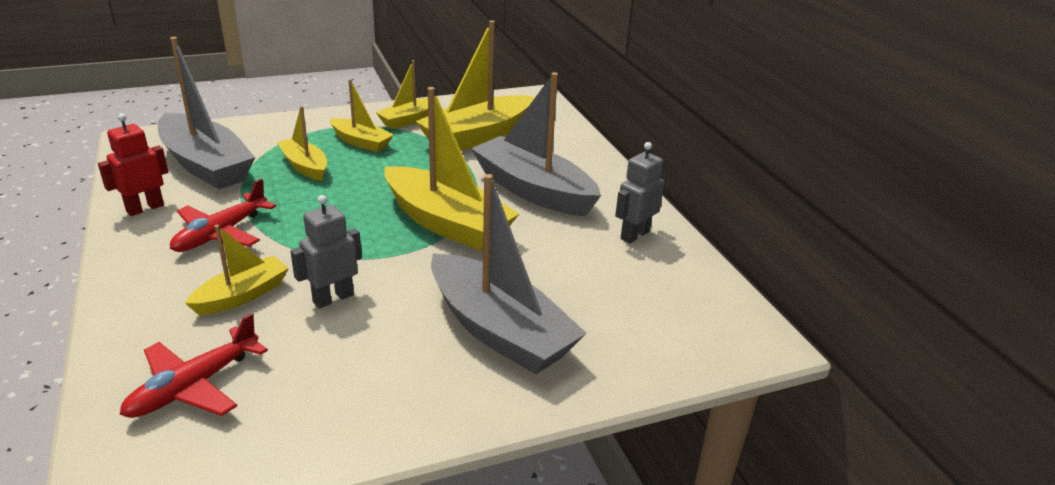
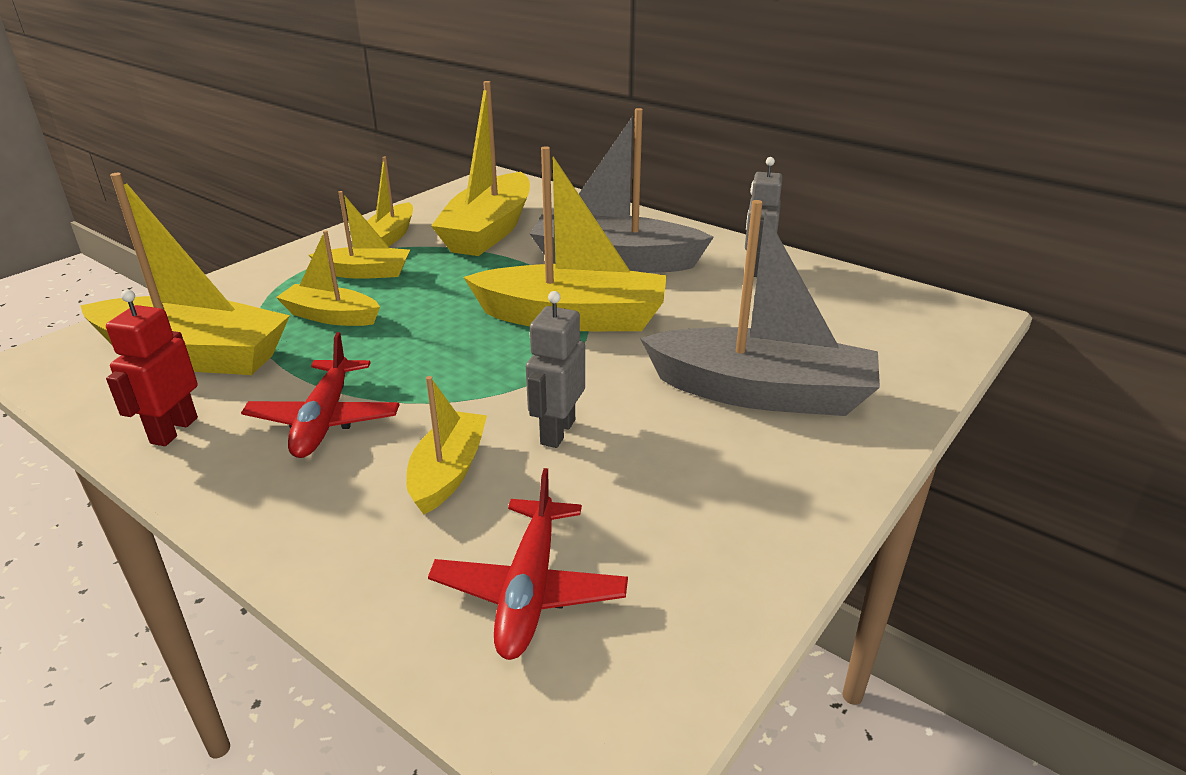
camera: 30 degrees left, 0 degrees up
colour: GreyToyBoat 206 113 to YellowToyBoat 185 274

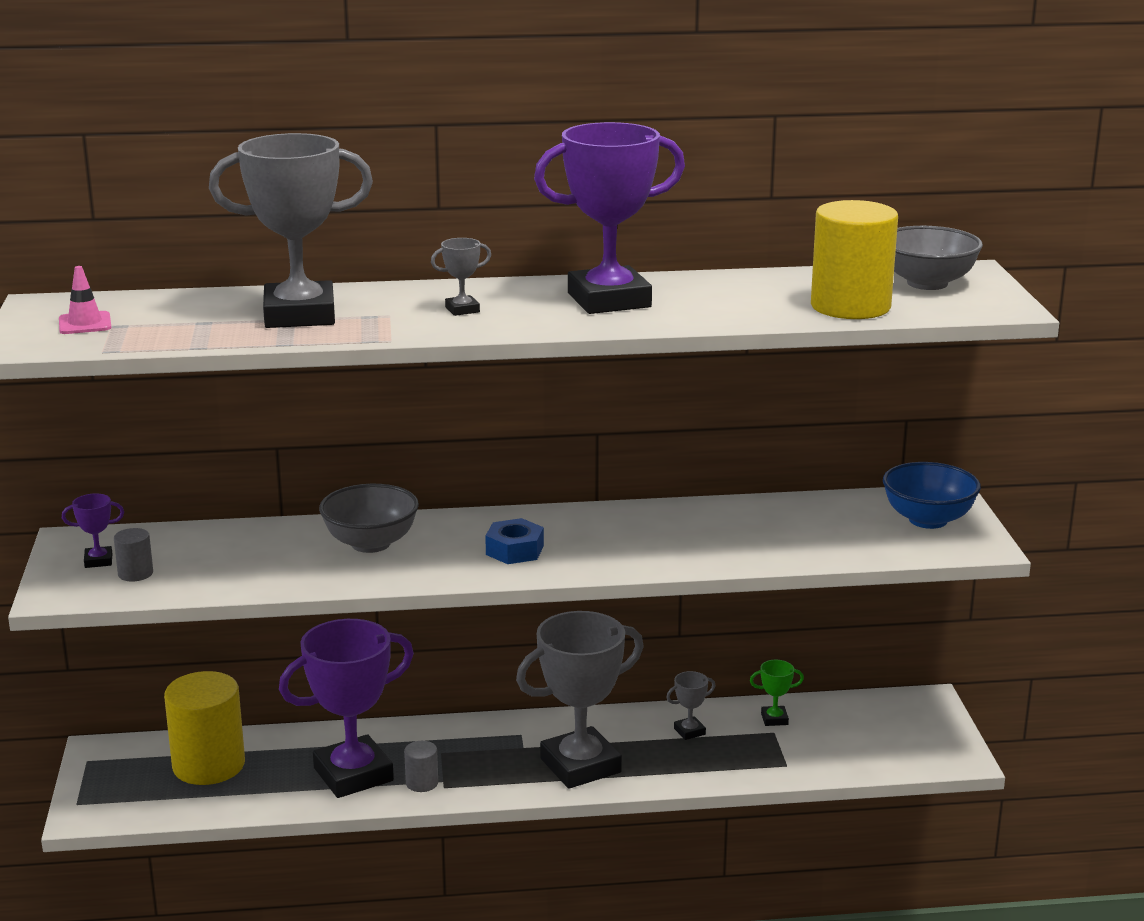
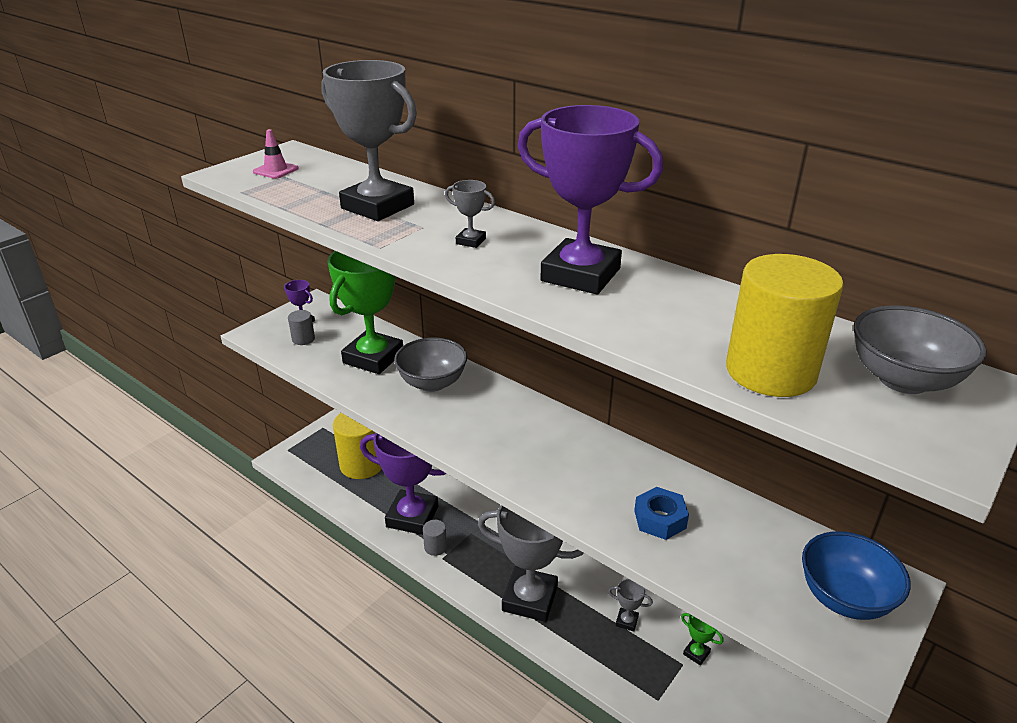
camera: 45 degrees right, 10 degrees up
appeared: LeafGreenPrizeCup 365 312
relocated: BlueHexNut 514 541 to 661 513

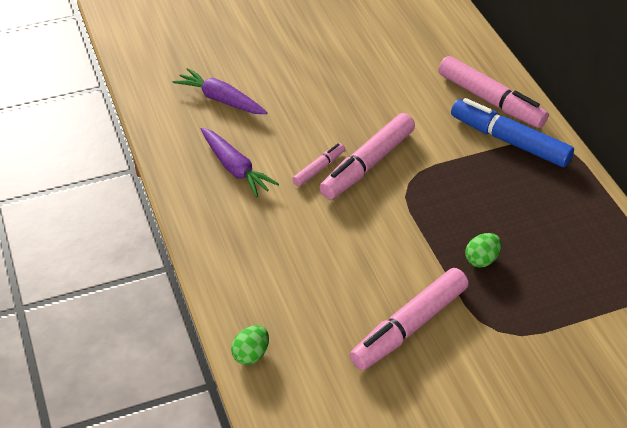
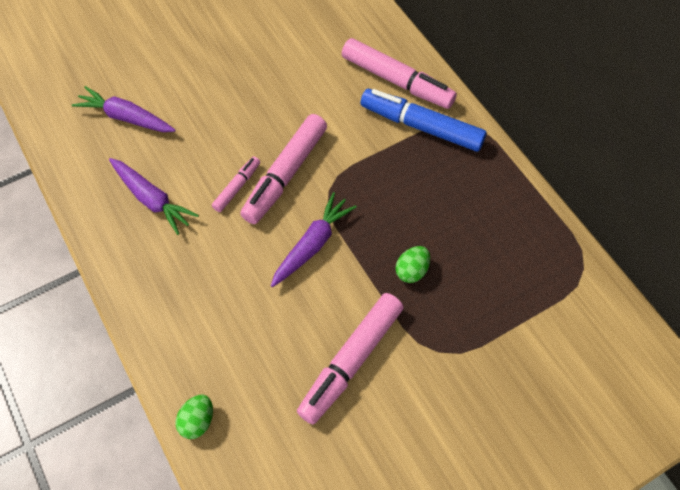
camera: 10 degrees left, 15 degrees up
appeared: PurpleRootVegetable 314 239

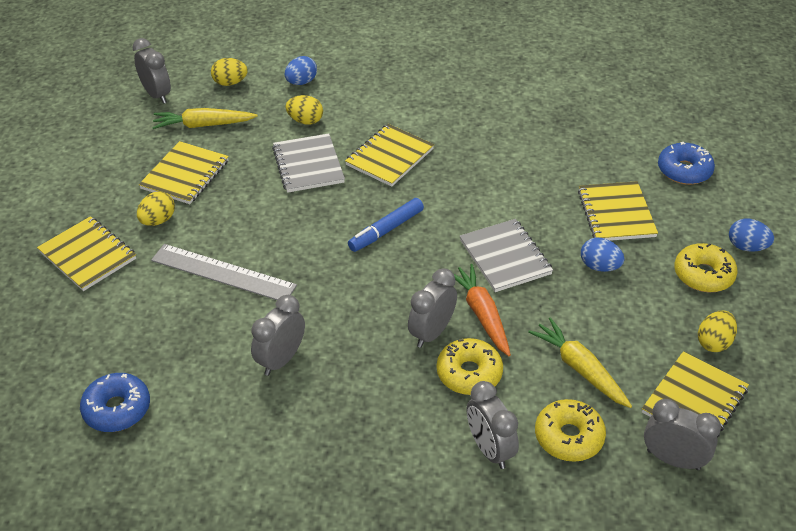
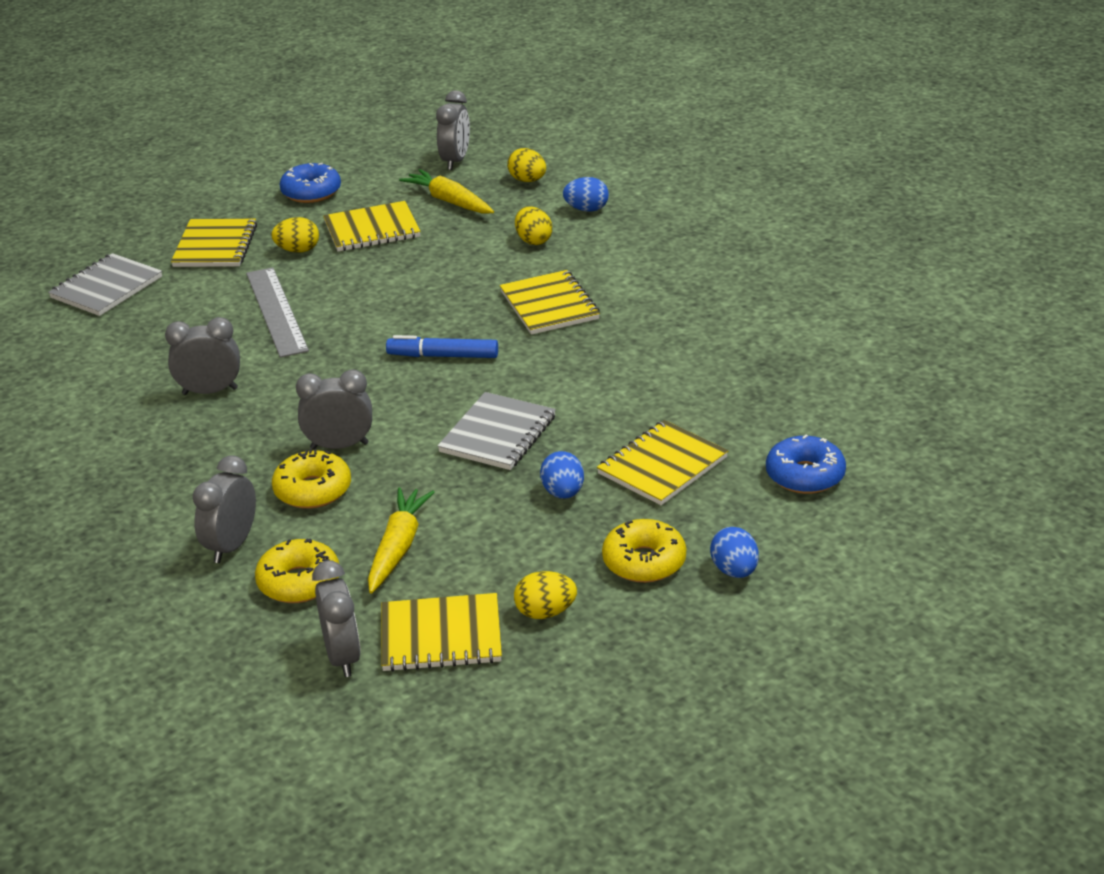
camera: 50 degrees right, 10 degrees down
missing: OrangeRootVegetable 482 310
relocated: GreyNotepad 308 163 to 105 284; BlueDoughnut 115 402 to 310 183
spun: YellowNotepad 389 155 = 550 302 75 degrees clockwise

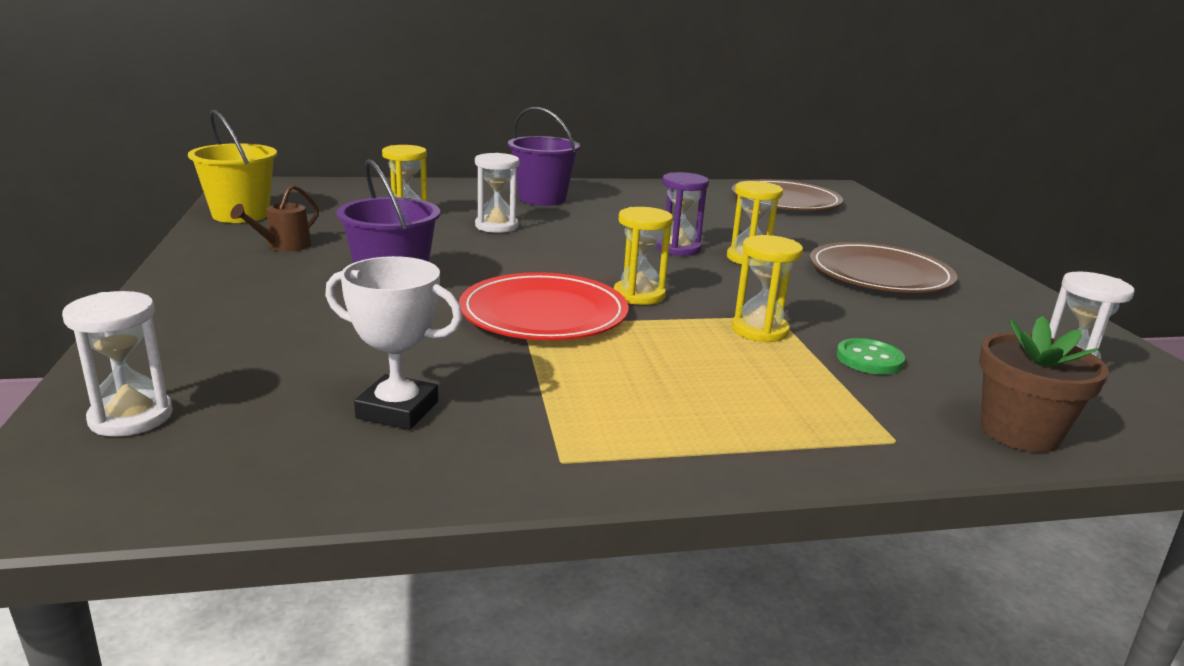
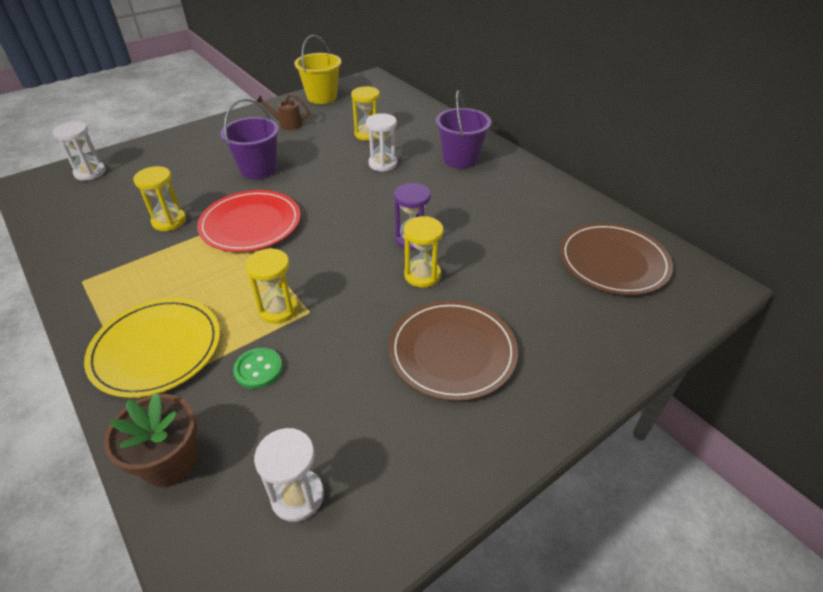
camera: 65 degrees right, 20 degrees up
missing: WhitePrizeCup 394 343
appeared: YellowDinnerPlate 152 348
relocated: YellowSandglass 643 256 to 159 198

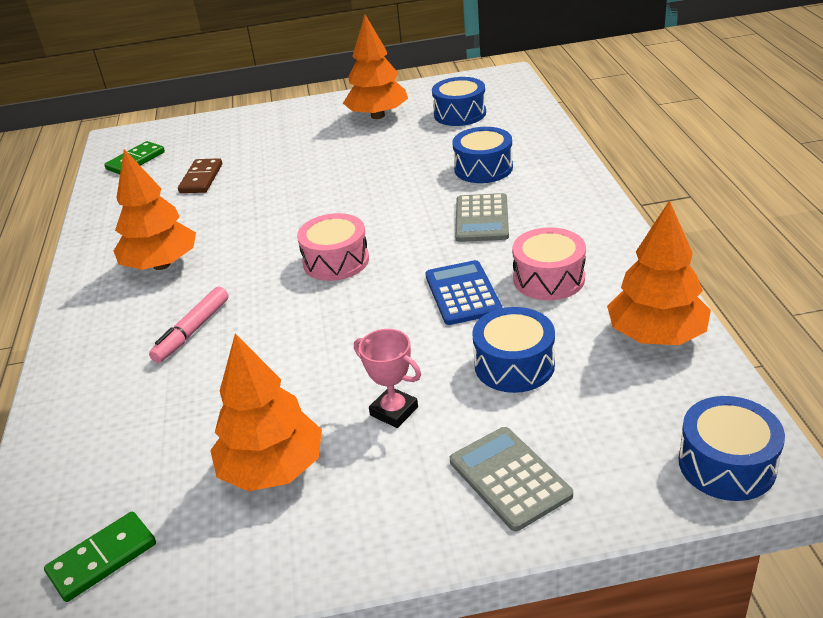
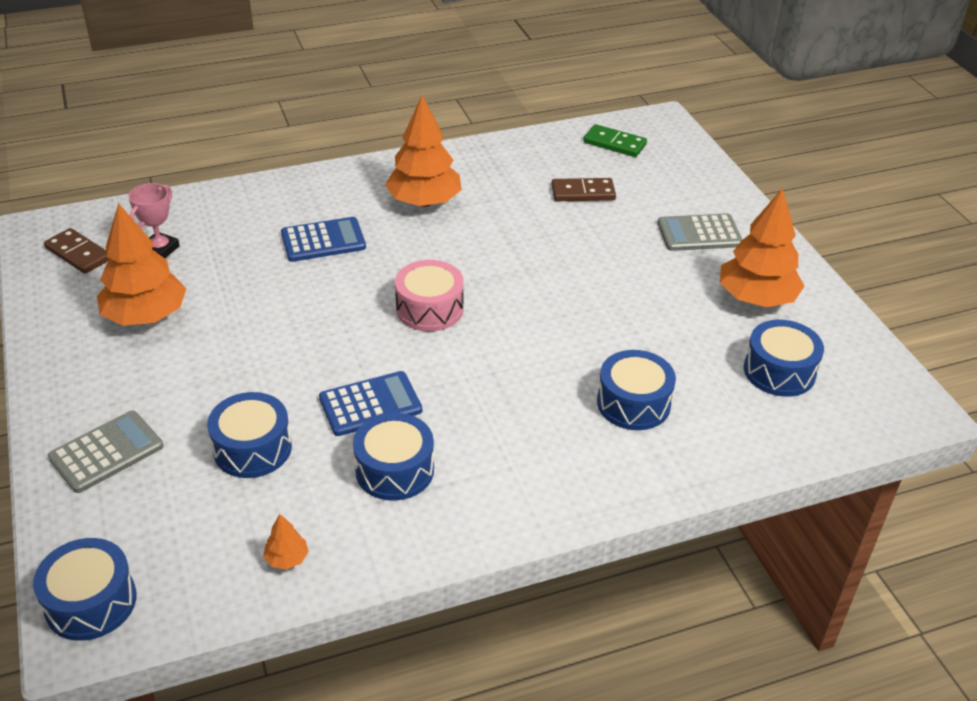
camera: 75 degrees right, 5 degrees up
relocated: GreyAddingMachine 482 217 to 699 232; PinkPrizeCup 387 378 to 154 220
exchanged: PinkMarkerPen 189 325 to BlueAddingMachine 323 239
colour: PinkSnareDrum 549 263 to BlueSnareDrum 393 457; LeafGreenDominoPiece 100 557 to BrownDominoPiece 77 251
size: OrangeTree 659 272 = 286 542 x0.42

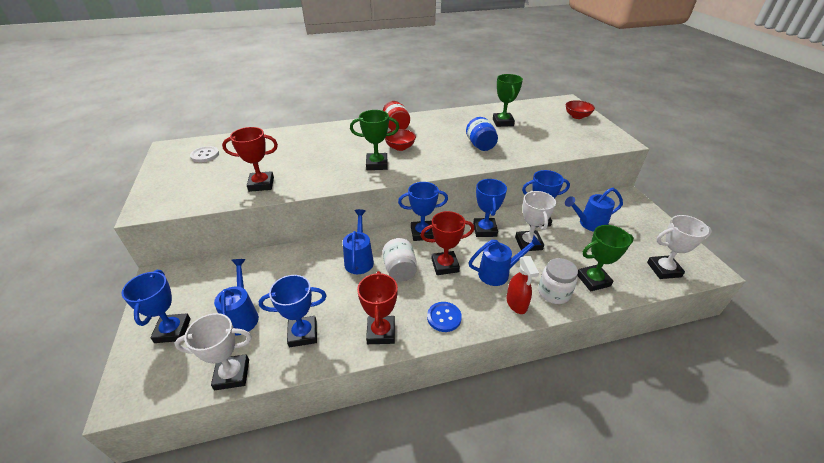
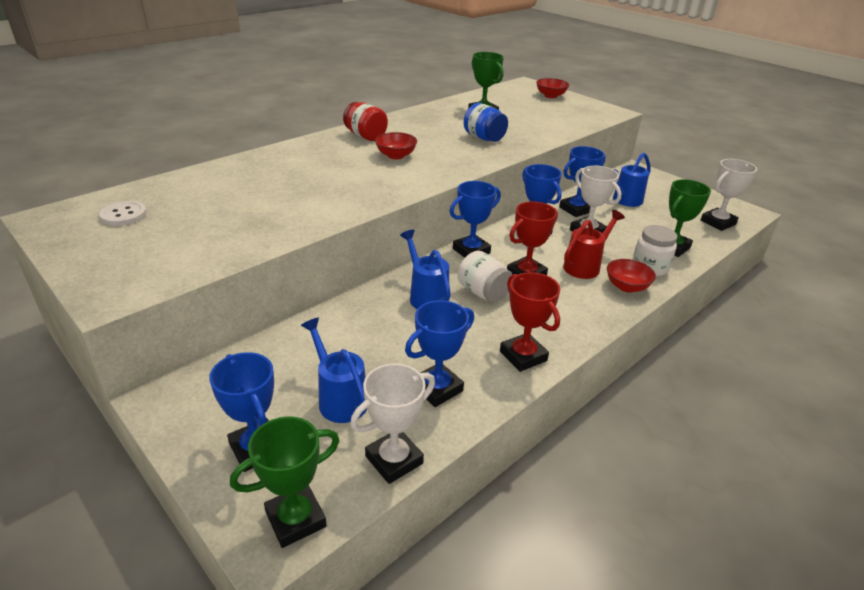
camera: 30 degrees left, 5 degrees down
missing: CrimsonPrizeCup 250 159; BlueButton 444 317
relocated: LeafGreenPrizeCup 374 140 to 284 482
exchanged: CrimsonSprayer 522 285 to CrimsonDeepDish 631 276
colour: BlueWateringPot 505 261 to CrimsonWateringPot 594 244

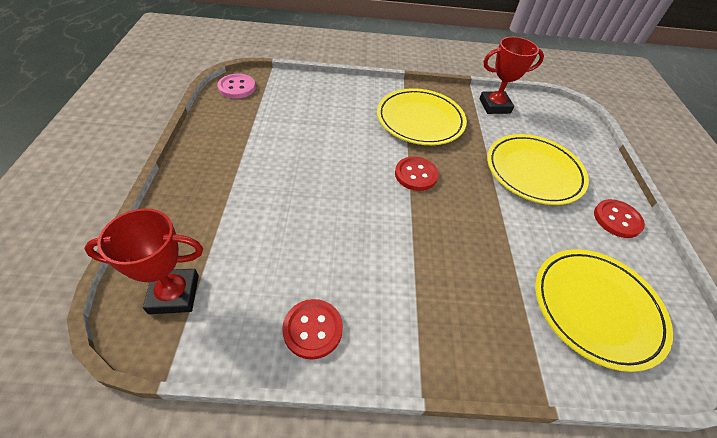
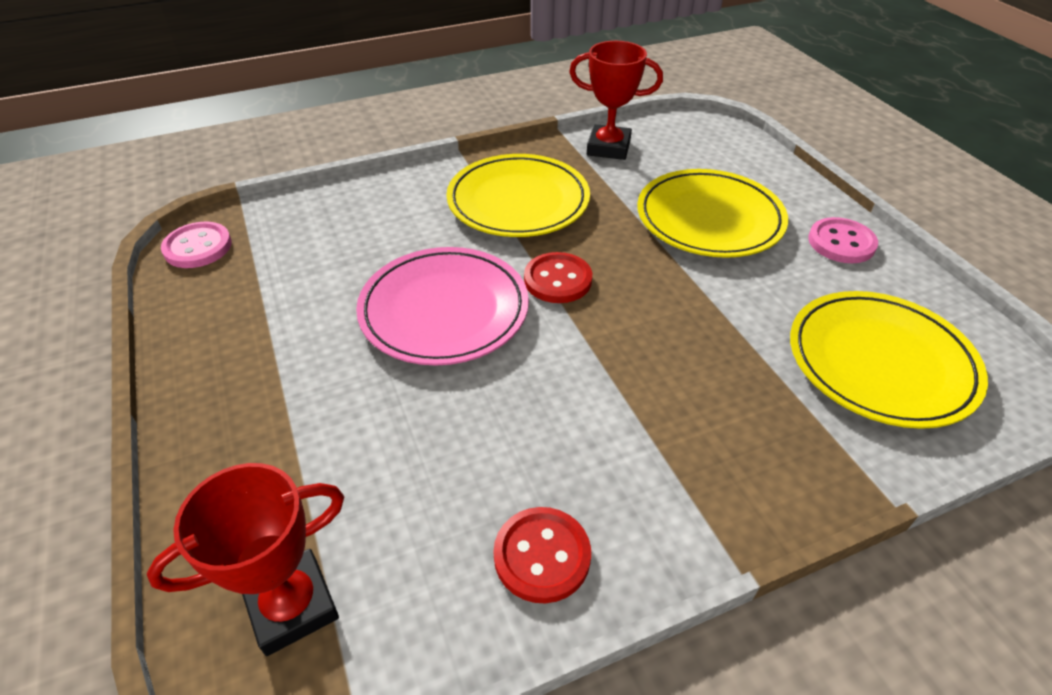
camera: 20 degrees left, 5 degrees down
appeared: PinkDinnerPlate 442 306
colour: CrimsonButton 619 218 to PinkButton 843 240
spun: CrimsonPrizeCup 511 75 = 616 100 45 degrees clockwise

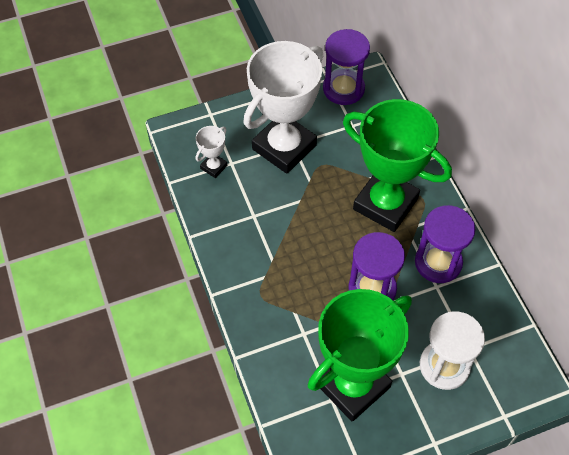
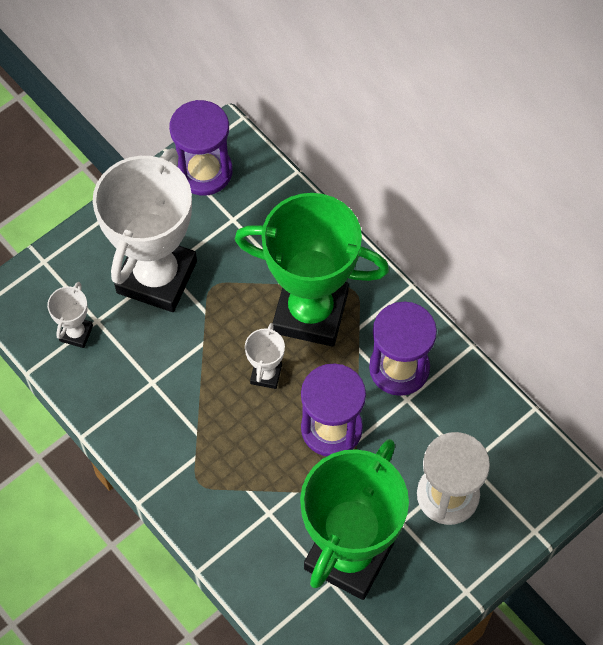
camera: 20 degrees left, 5 degrees up
appeared: WhitePrizeCup 265 356

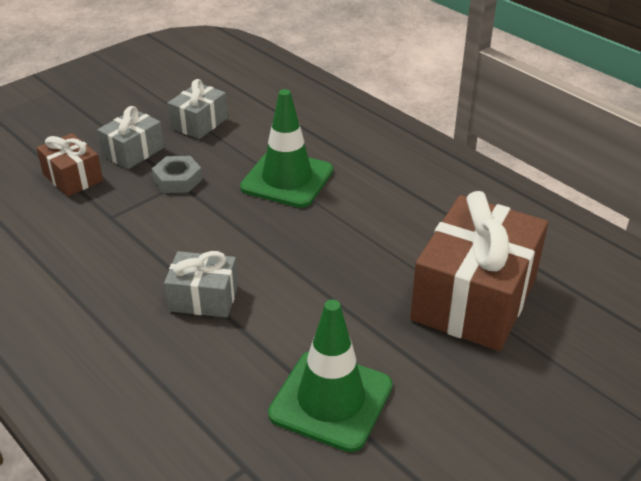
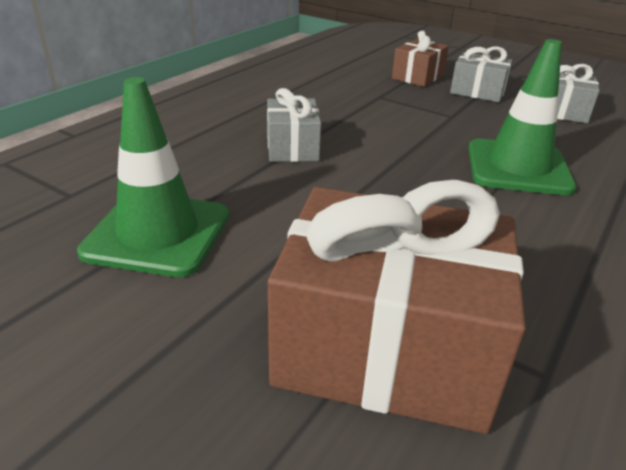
camera: 75 degrees right, 5 degrees down
missing: GreyHexNut 177 174

